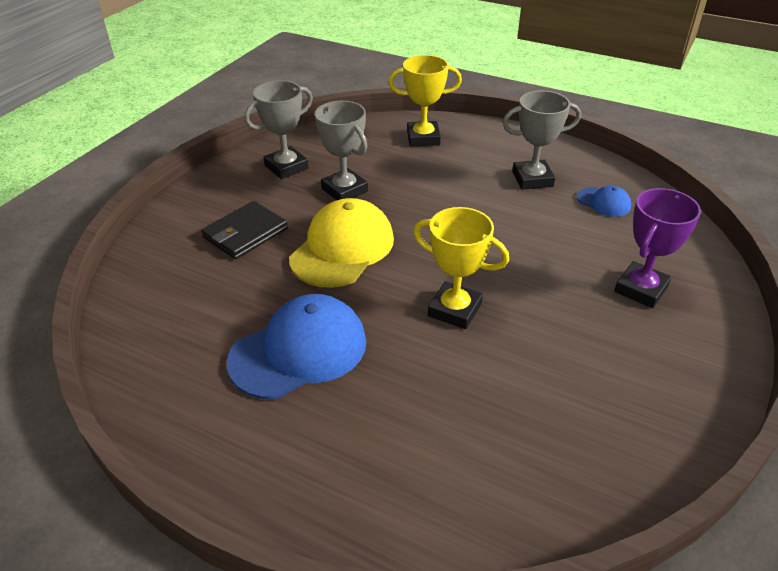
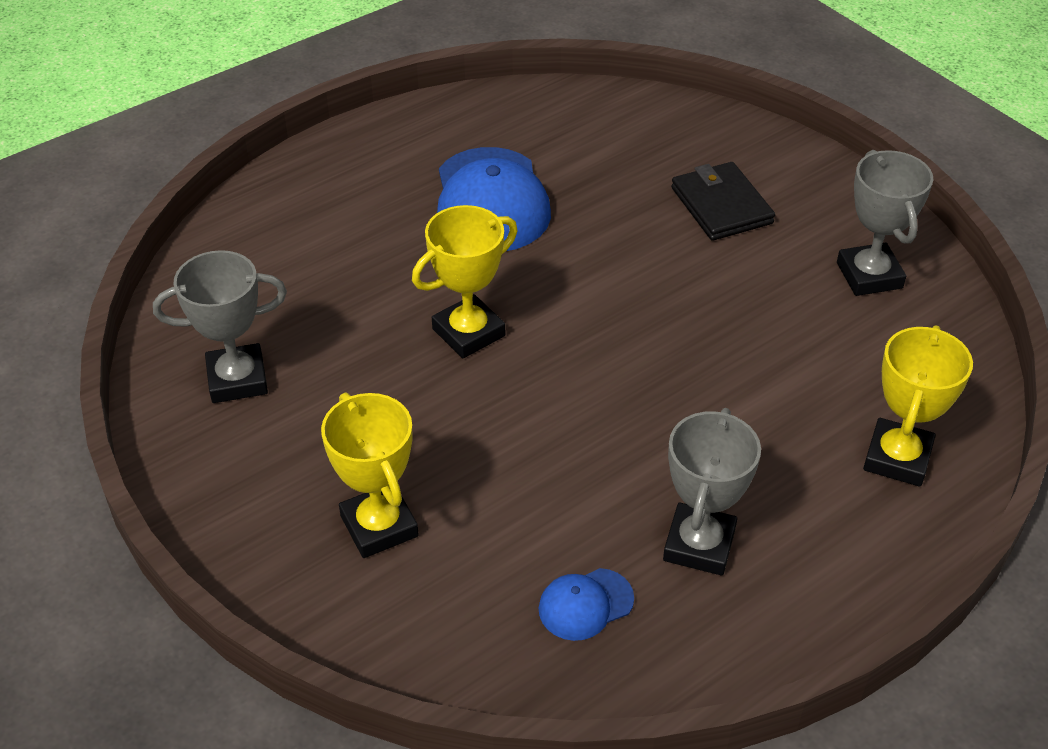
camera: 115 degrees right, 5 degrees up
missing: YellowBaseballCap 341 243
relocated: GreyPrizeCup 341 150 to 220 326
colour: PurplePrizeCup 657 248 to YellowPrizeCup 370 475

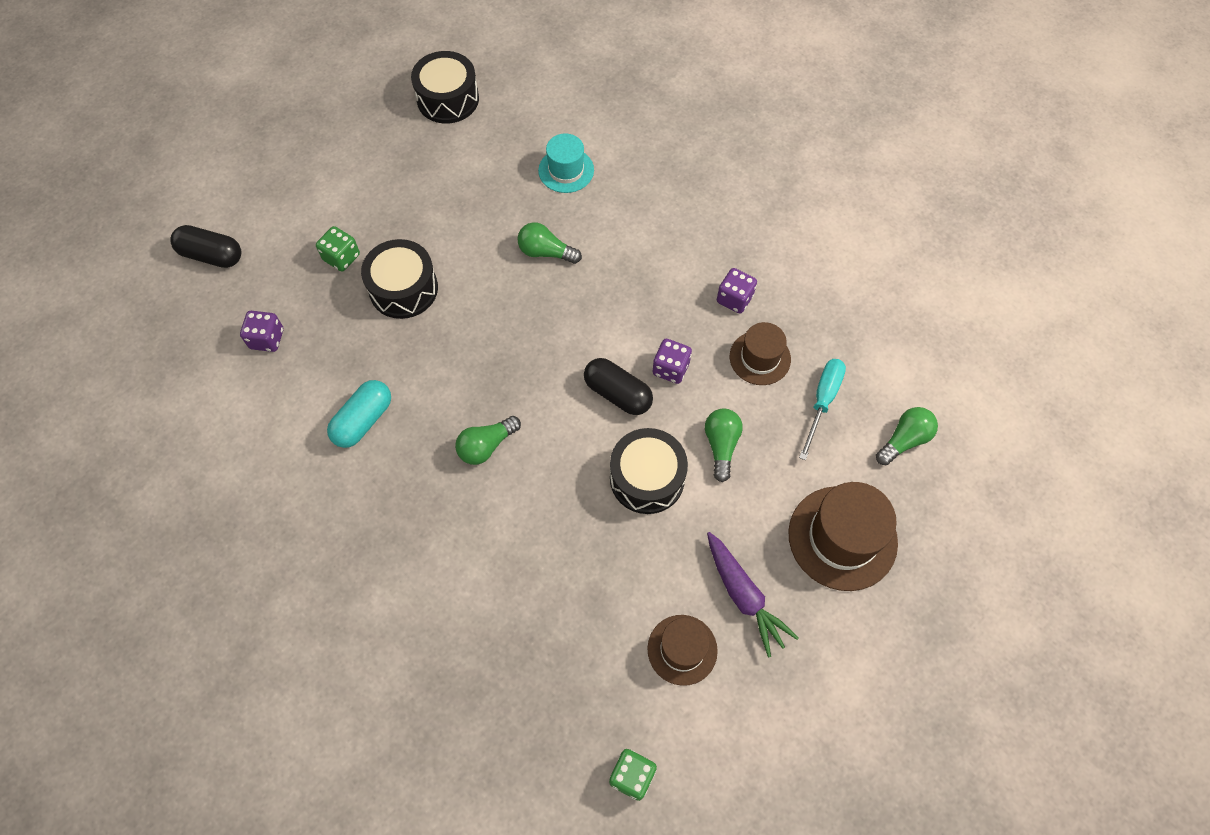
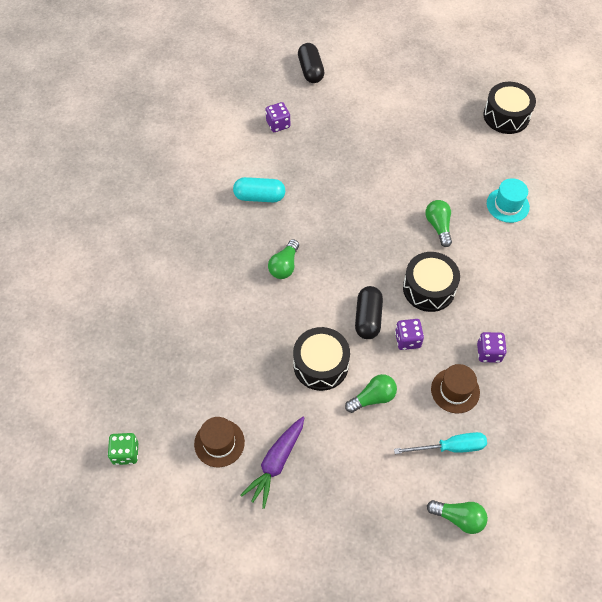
camera: 60 degrees right, 5 degrees down
missing: LeafGreenDie 338 249; BrownTallHat 843 536
relocated: EbonySnareDrum 399 279 to 431 282
spun: LeafGreenLightBulb 488 440 = 283 259 90 degrees counterclockwise

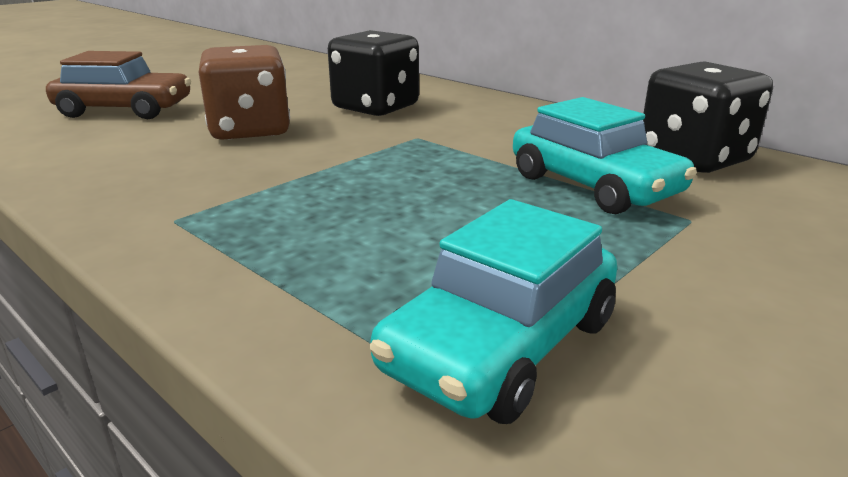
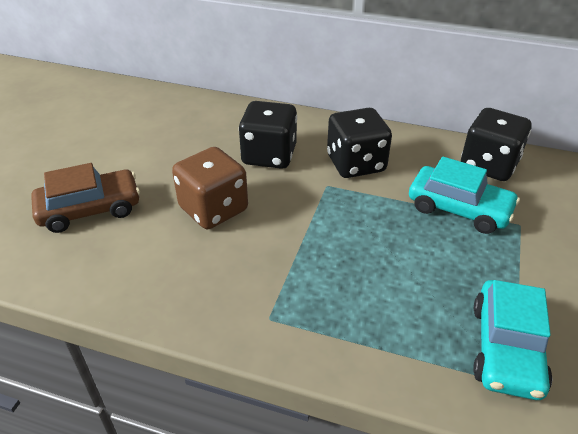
camera: 25 degrees left, 15 degrees up
appeared: EbonyDie 359 143

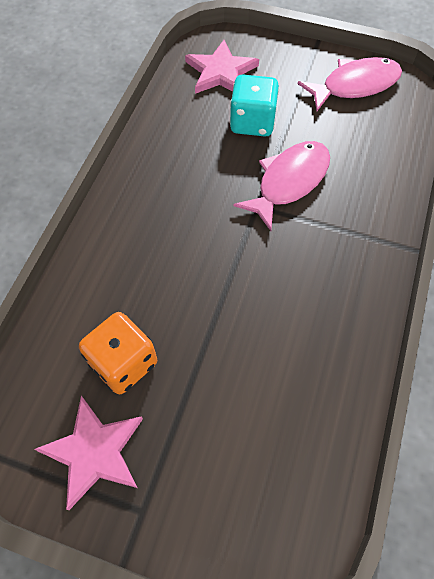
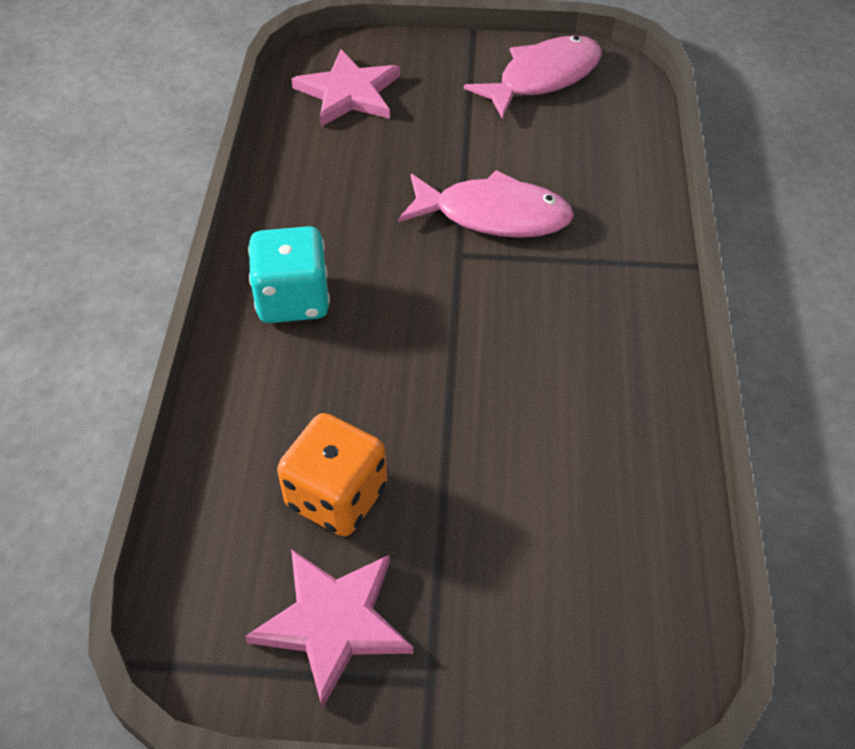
camera: 15 degrees left, 10 degrees down
relocated: TurquoiseDie 254 106 to 289 274
spun: PinkFishFigure 281 186 = 486 204 75 degrees clockwise

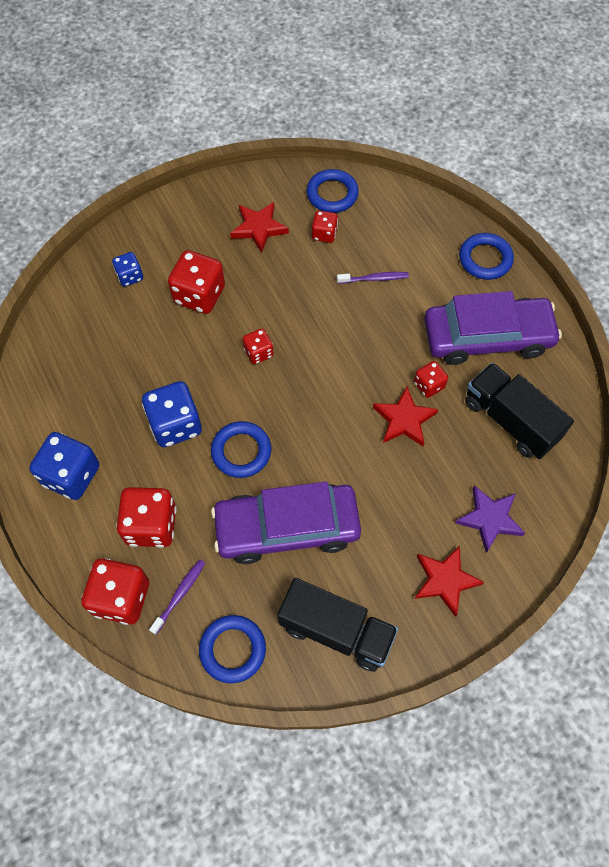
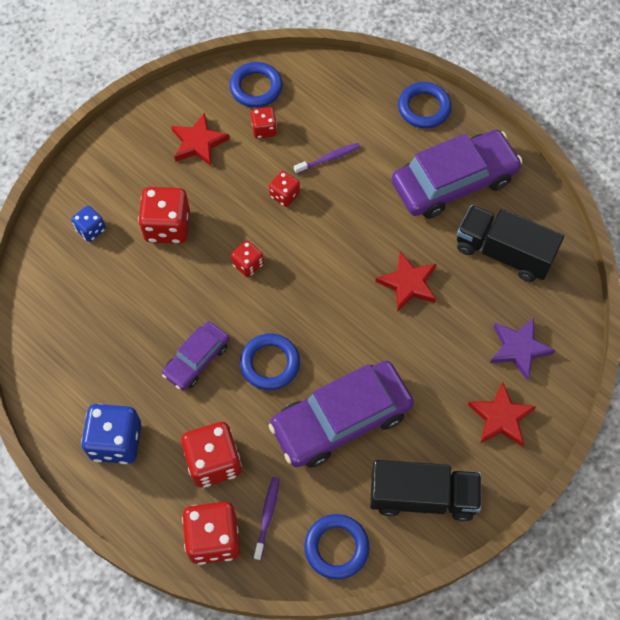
camera: 20 degrees left, 0 degrees up
relocated: CrimsonDie 431 379 to 284 189
exchanged: BlueDie 172 414 to PurpleCar 196 356

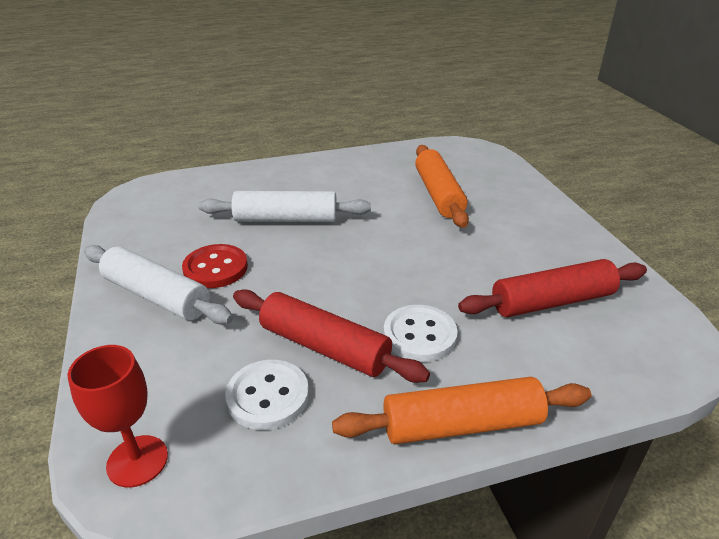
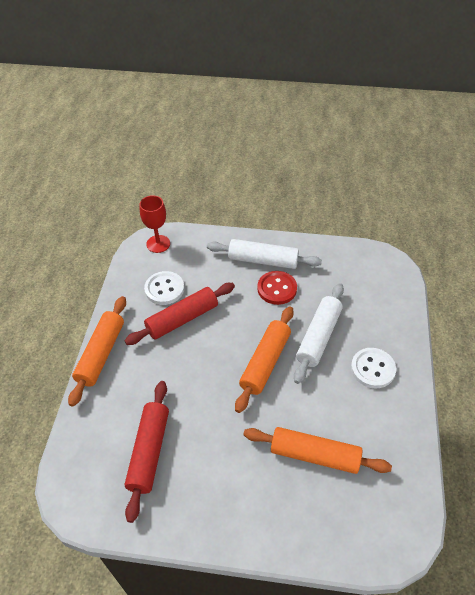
camera: 115 degrees right, 15 degrees up
appeared: OrangeDoughRoller 264 359
relocated: WhiteButton 421 333 to 373 368
spun: WhiteDoughRoller 158 284 = 264 254 45 degrees clockwise

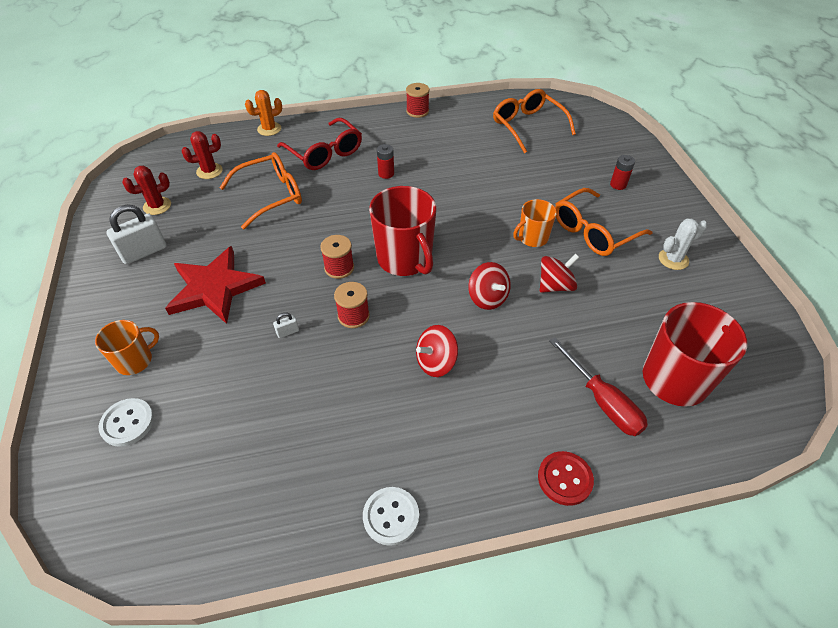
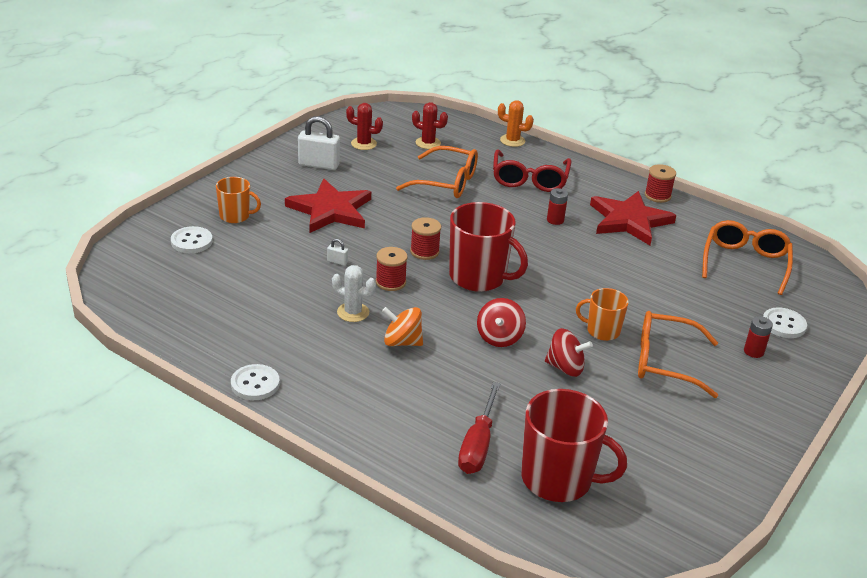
camera: 45 degrees right, 15 degrees down
missing: CrimsonButton 566 478
appeared: CrimsonStarShape 633 218; WhiteButton 785 322
relocated: WhitePricklyPlant 683 244 to 354 293
colour: CrimsonWhirligig 437 351 to OrangeWhirligig 402 326
spun: CrimsonMug 402 231 = 488 247 75 degrees counterclockwise

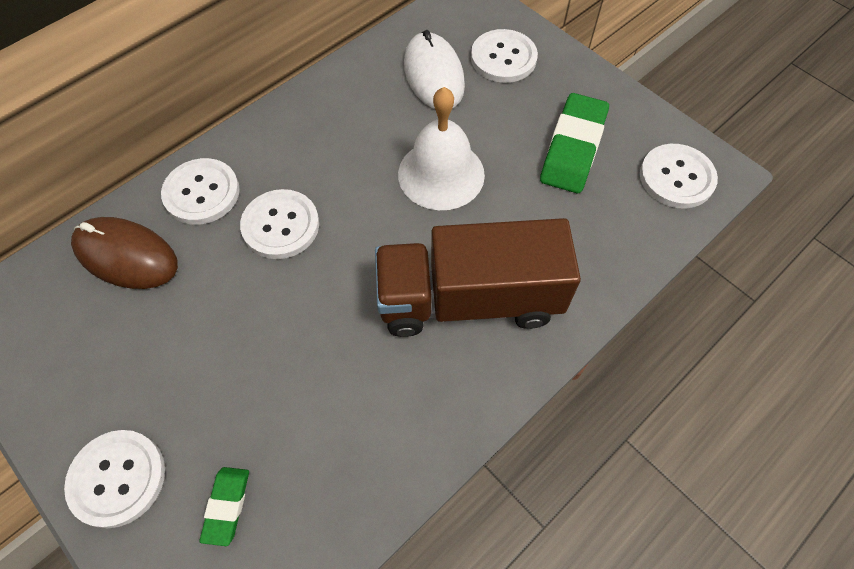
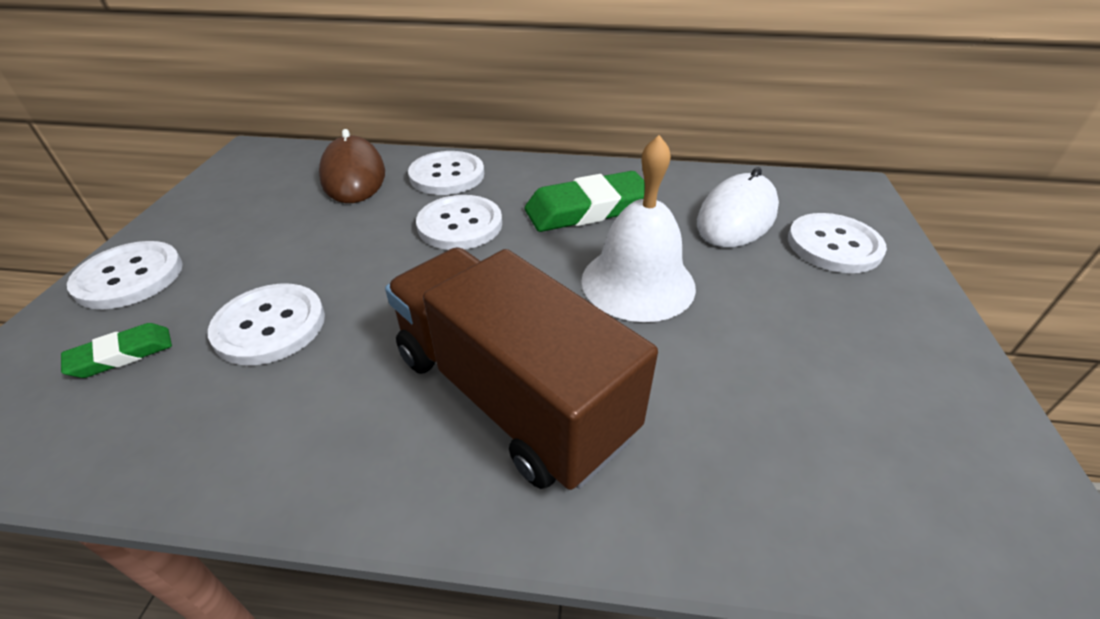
camera: 50 degrees right, 20 degrees down
relocated: LeafGreenEraser 574 143 to 585 201; WhiteButton 679 176 to 266 324

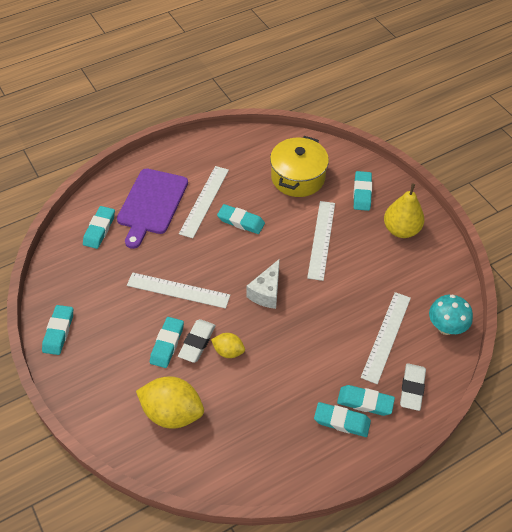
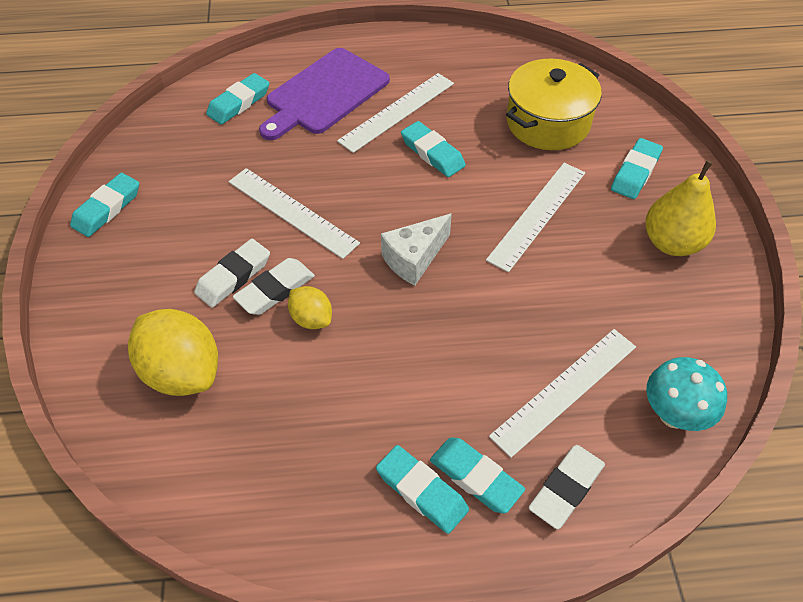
camera: 25 degrees right, 0 degrees up
colour: TurquoiseEraser 167 342 to WhiteEraser 232 273

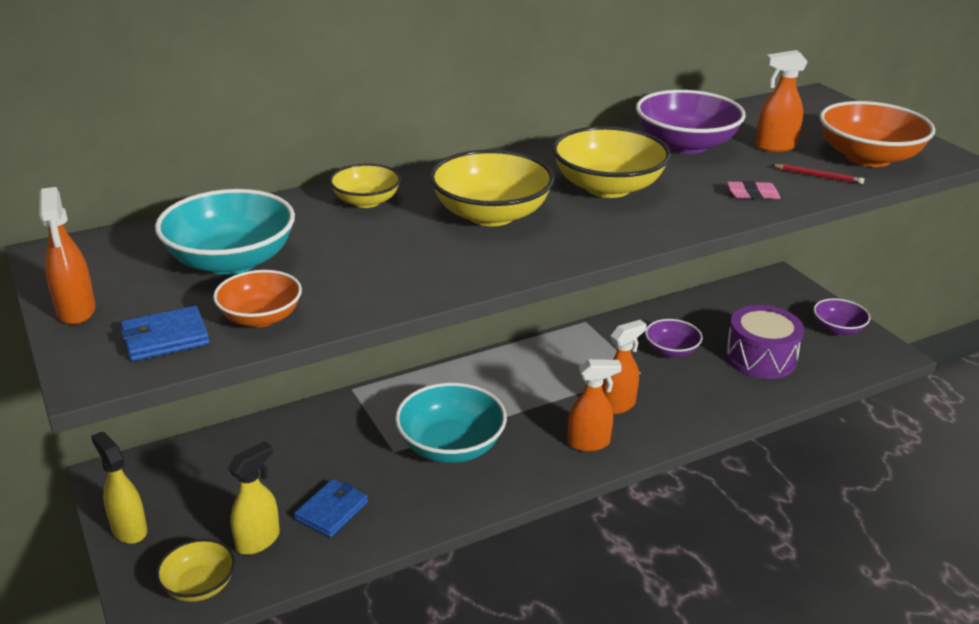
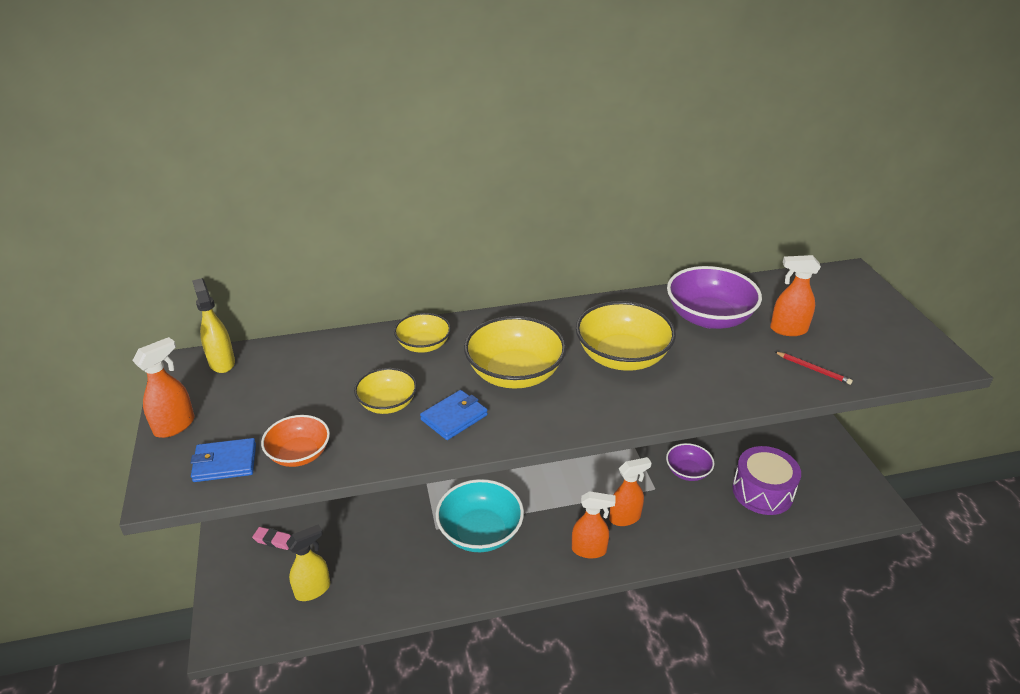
camera: 15 degrees right, 5 degrees up
missing: OrangeDeepDish 877 134; TurquoiseDeepDish 225 232; PurpleDeepDish 842 316
relocated: PinkEraser 754 190 to 271 538; YellowSprayer 119 487 to 213 325; BlueWallet 331 508 to 454 415; YellowDeepDish 195 570 to 385 391
spun: OrangeSprayer 67 256 = 163 387 135 degrees counterclockwise

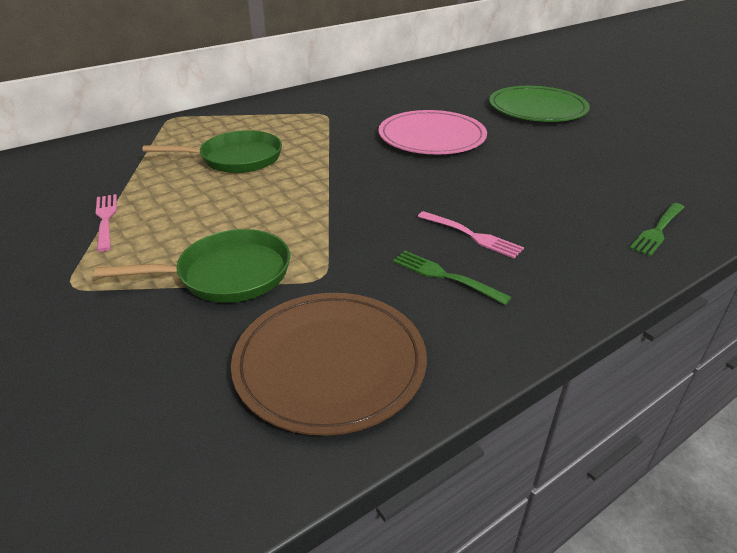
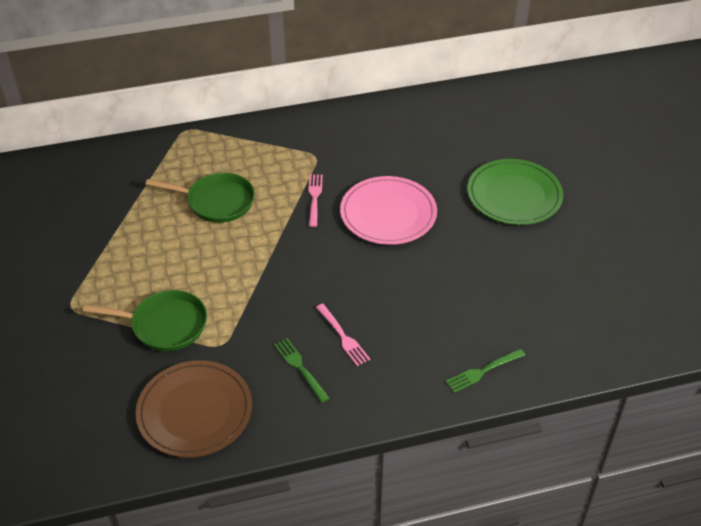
camera: 20 degrees right, 10 degrees up
relocated: PinkFork 106 223 to 315 200

